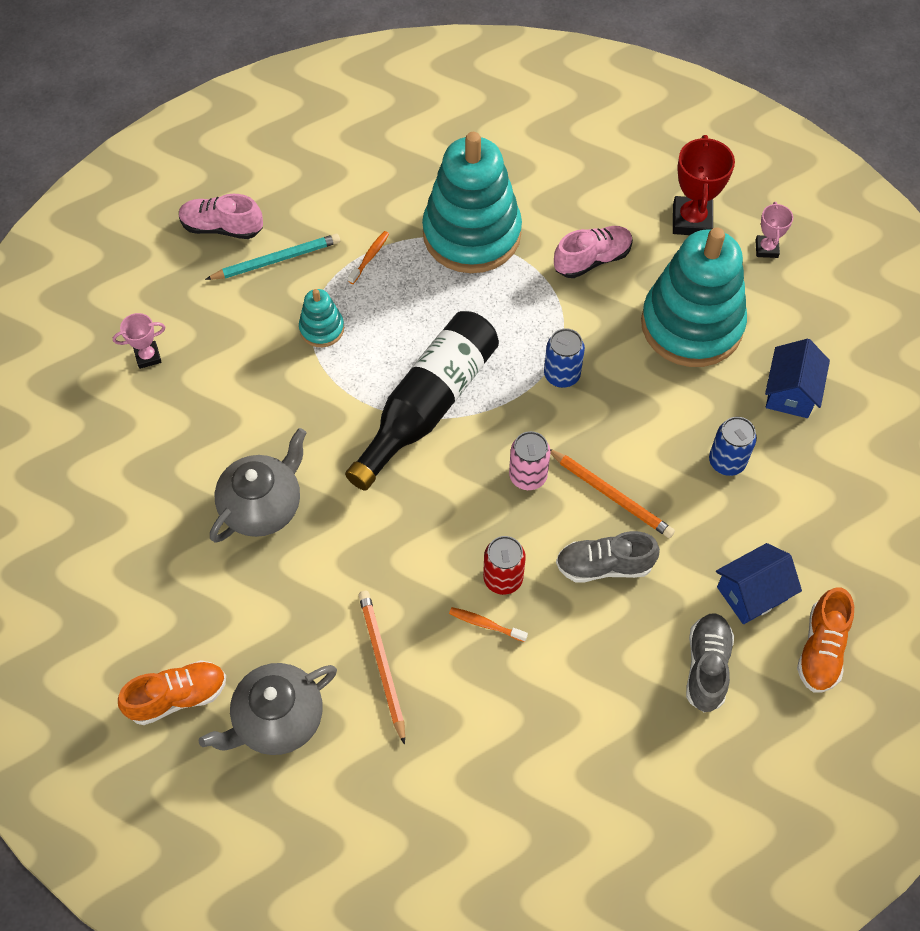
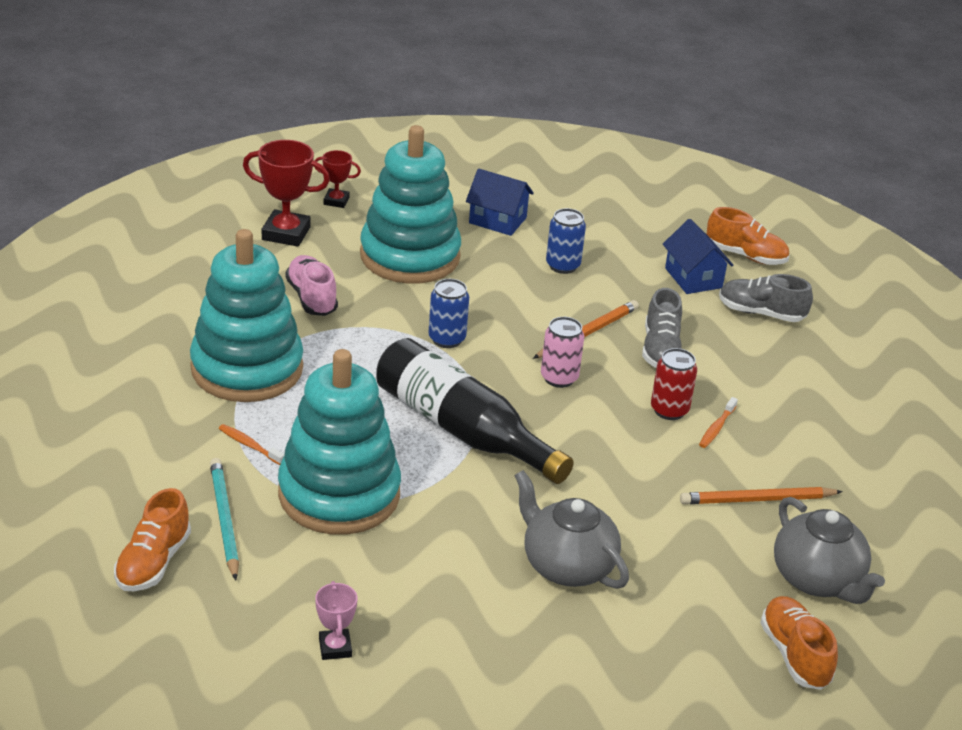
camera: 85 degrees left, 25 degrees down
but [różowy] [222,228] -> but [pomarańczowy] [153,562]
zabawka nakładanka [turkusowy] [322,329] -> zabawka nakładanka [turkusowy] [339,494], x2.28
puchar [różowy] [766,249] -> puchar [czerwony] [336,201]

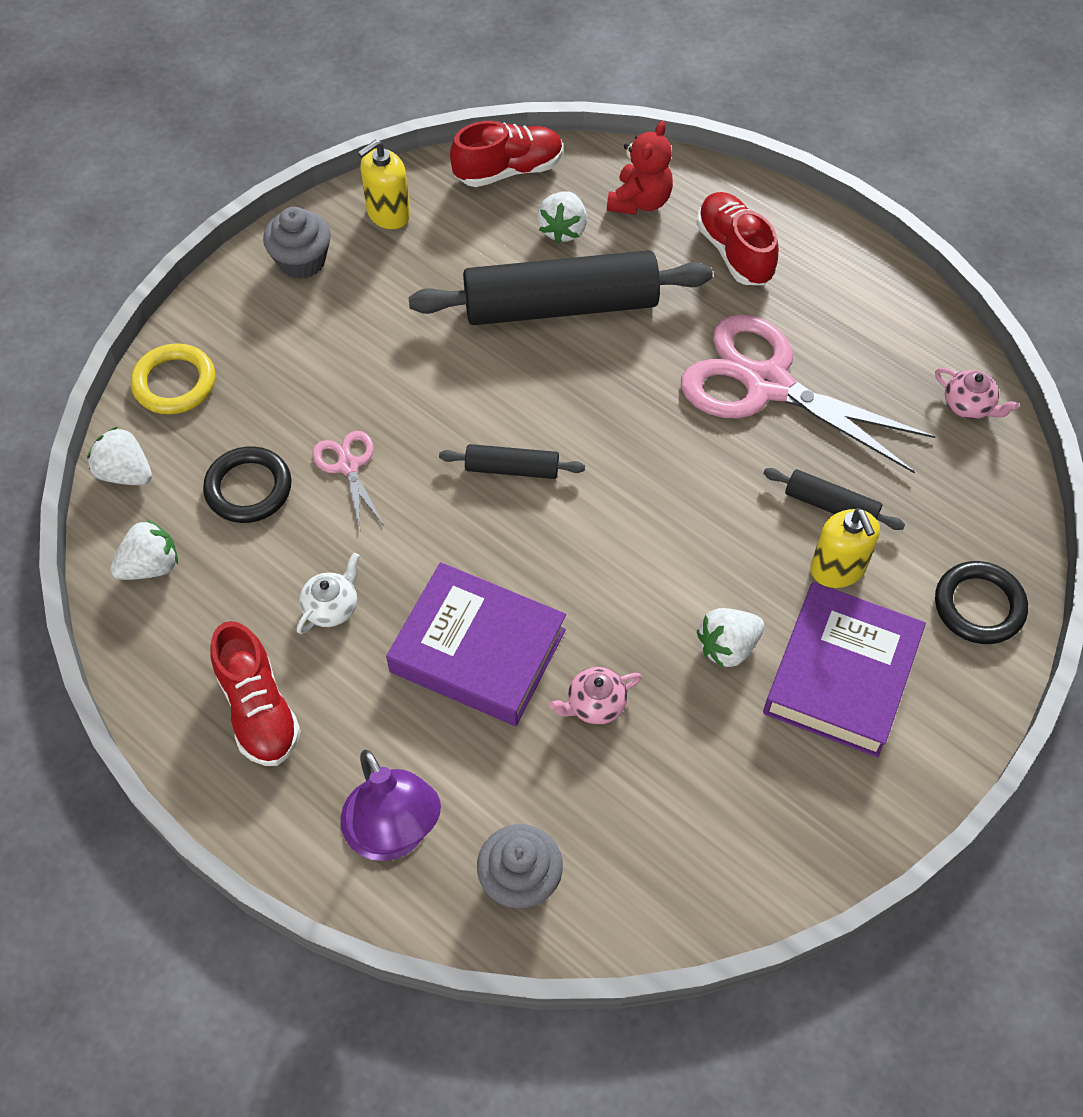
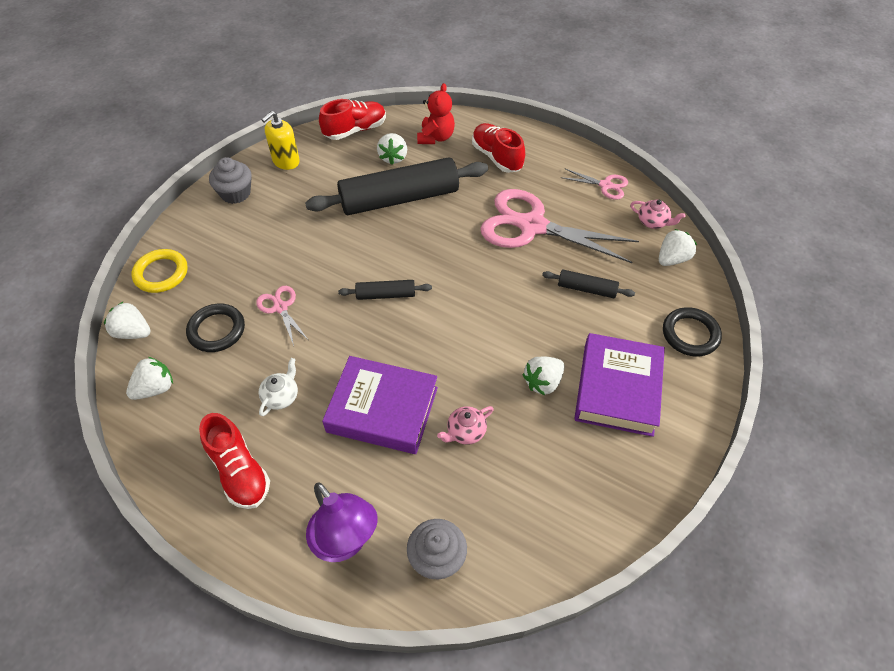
camera: 10 degrees left, 5 degrees down
dozownik mydła [żółty] [837,569] -> none
none -> nożyczki [różowy] [605,185]
none -> truskawka [biały] [672,259]

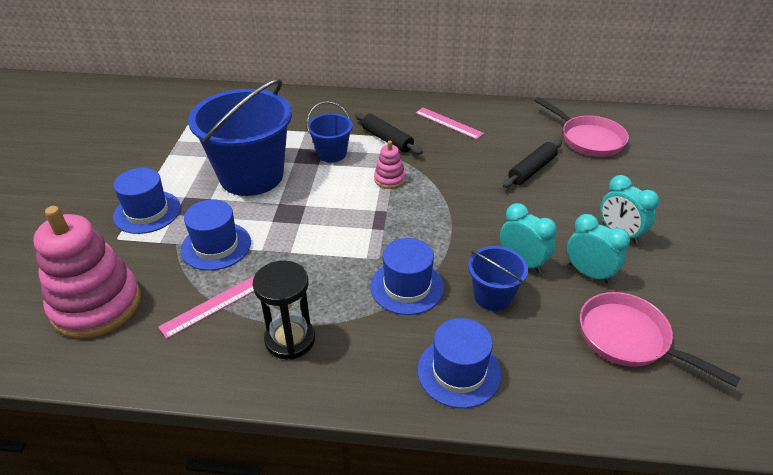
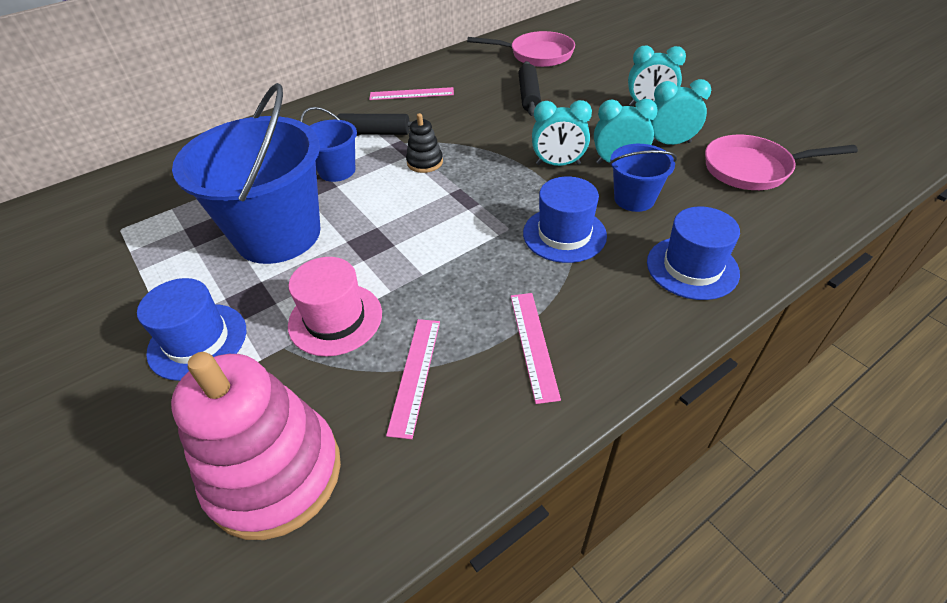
camera: 40 degrees left, 5 degrees up
kapelusz [niebieski] [216,246] -> kapelusz [różowy] [335,319]
klepsydra [czarny] [290,339] -> linijka [różowy] [533,344]
zabawka nakładanka [różowy] [389,179] -> zabawka nakładanka [czarny] [425,162]
none -> budzik [turkusowy] [558,164]

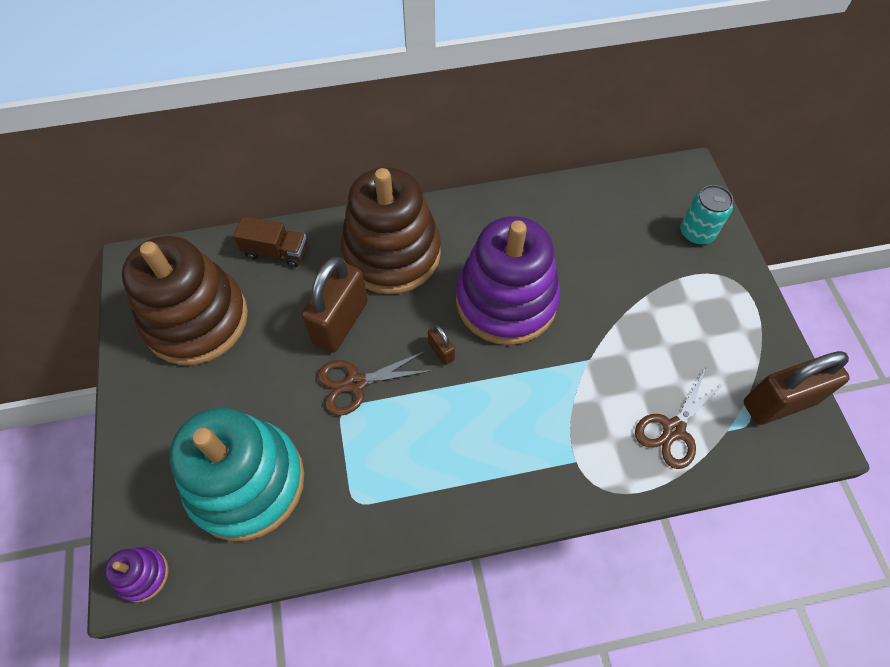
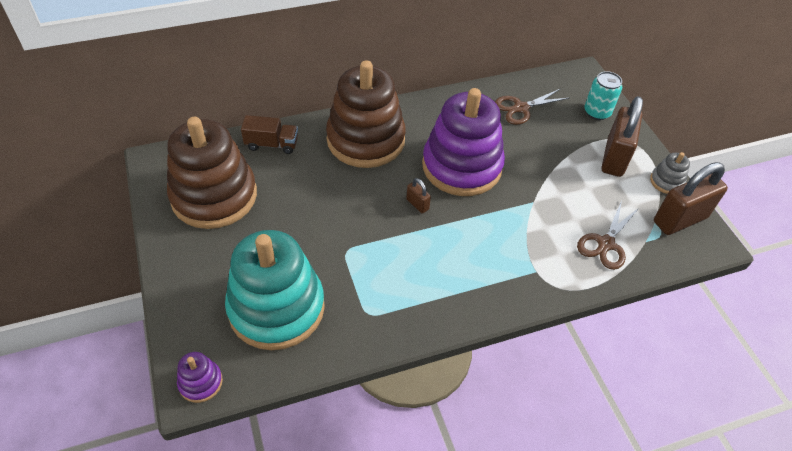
camera: 10 degrees left, 10 degrees down
kłódka [brązowy] [340,322] -> kłódka [brązowy] [614,158], move
nożyczki [brązowy] [355,383] -> nożyczki [brązowy] [521,108], move
none -> zabawka nakładanka [szary] [666,182]

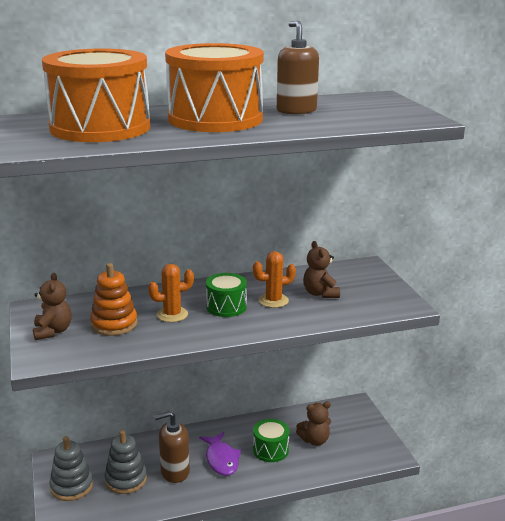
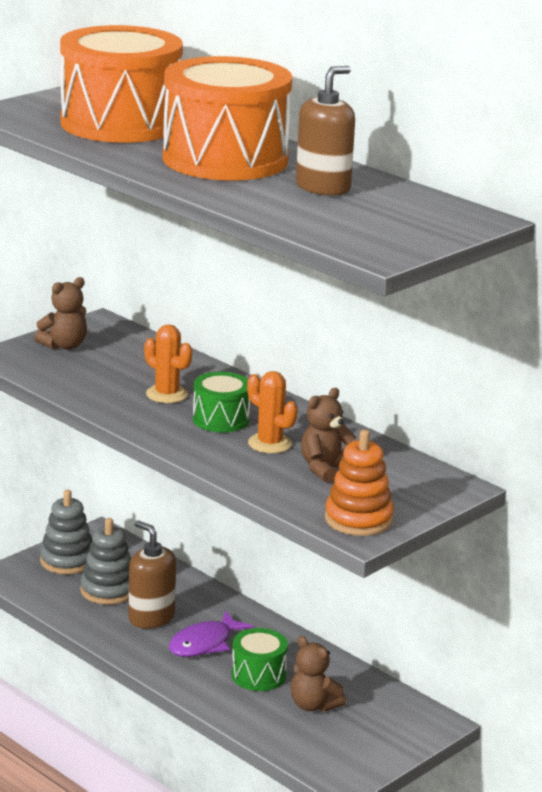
camera: 60 degrees right, 0 degrees up
zabawka nakładanka [pomarańczowy] [114,324] -> zabawka nakładanka [pomarańczowy] [358,519], move

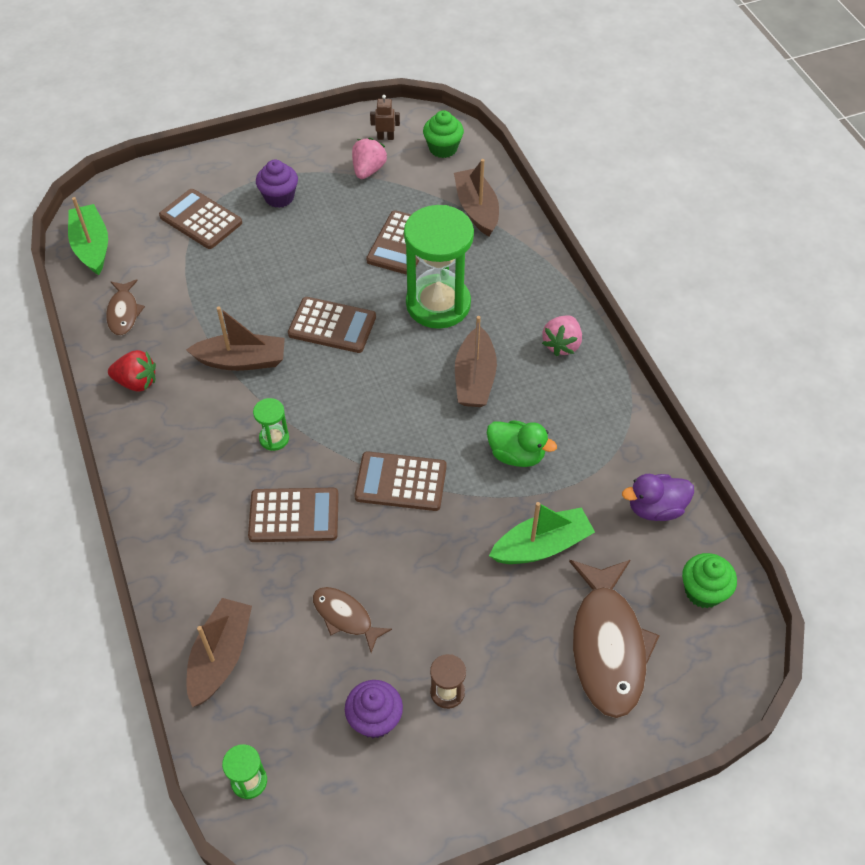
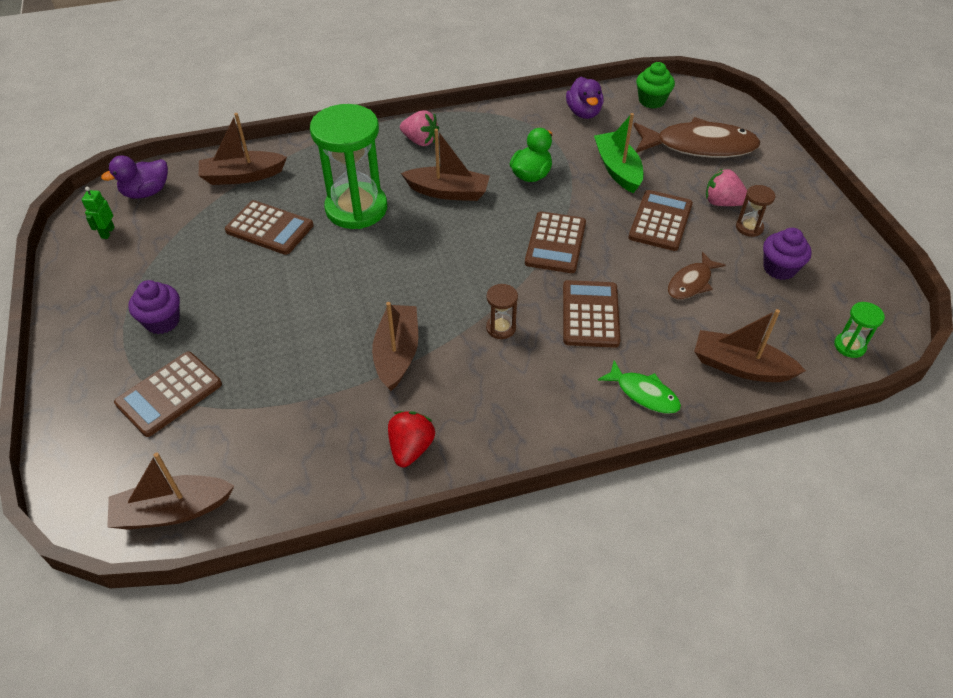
camera: 85 degrees left, 5 degrees down
łódka [zielony] [92,246] -> łódka [brązowy] [173,511]
ryba [brązowy] [123,312] -> none
klepsydra [zielony] [274,438] -> klepsydra [brązowy] [501,328]
kalkulator [brązowy] [332,326] -> kalkulator [brązowy] [660,221], move
truskawka [różowy] [368,170] -> truskawka [różowy] [722,203], move
robot [brązowy] [385,137] -> robot [zielony] [107,232]
muffinka [zielony] [443,148] -> kaczka [fioletowy] [146,192]
none -> ryba [zielony] [643,393]

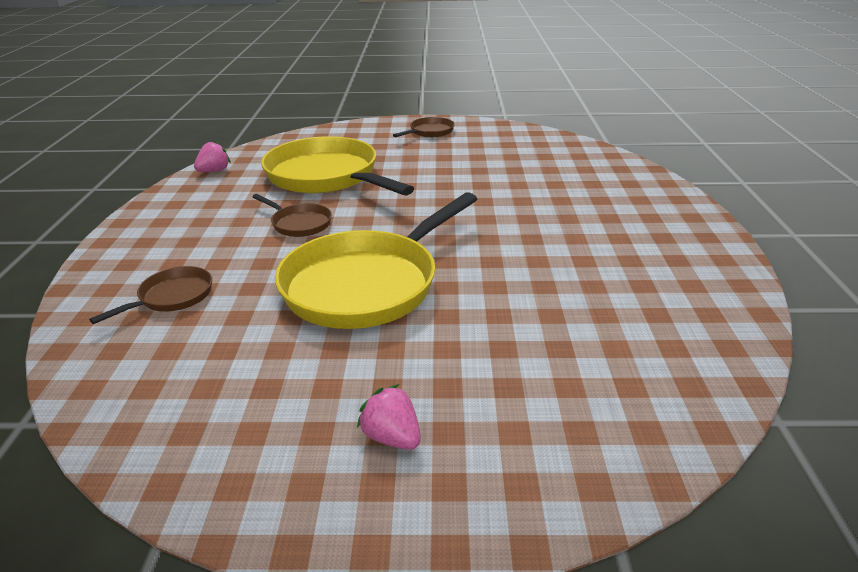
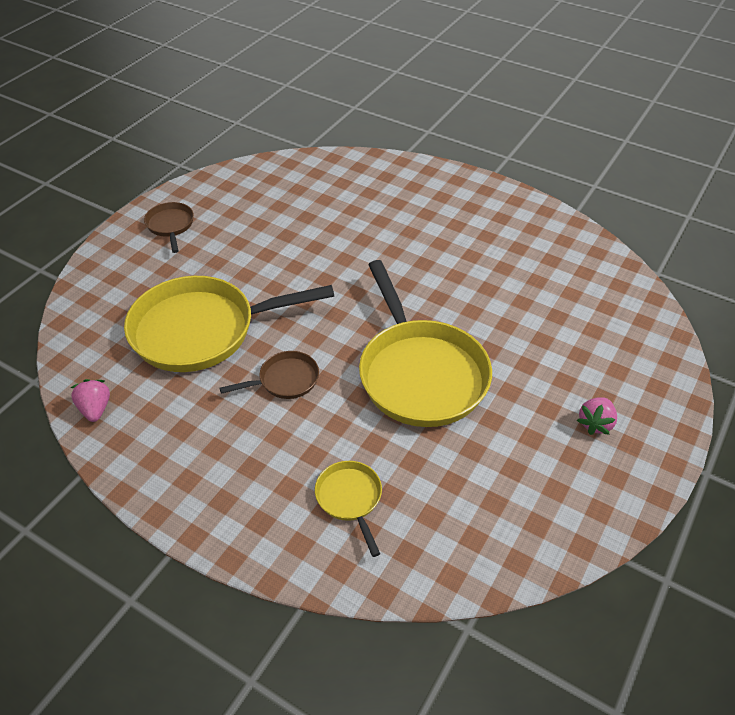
camera: 60 degrees left, 15 degrees up
patelnia [brązowy] [172,297] -> patelnia [żółty] [350,499]
truskawka [różowy] [392,437] -> truskawka [różowy] [595,423], 45 degrees counterclockwise

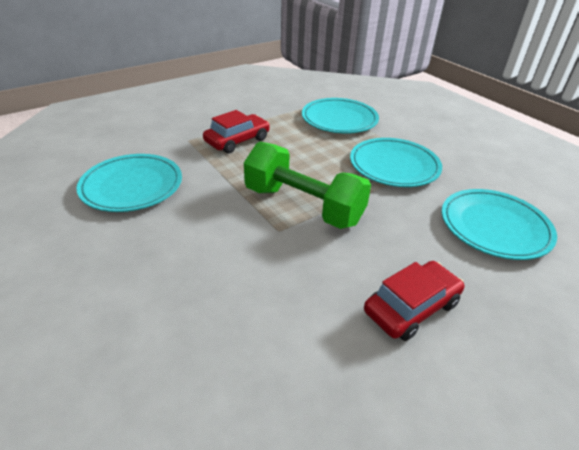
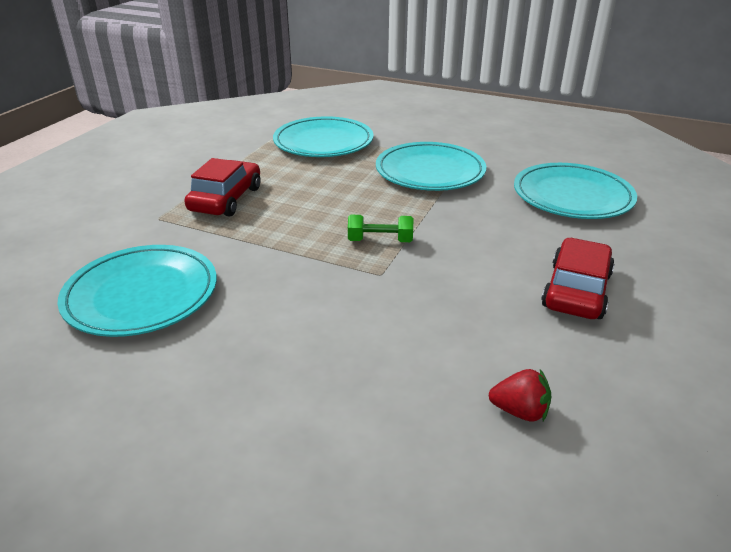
camera: 30 degrees left, 5 degrees down
hantel [zielony] [303,206] -> hantel [zielony] [380,241], x0.42
none -> truskawka [czerwony] [519,411]

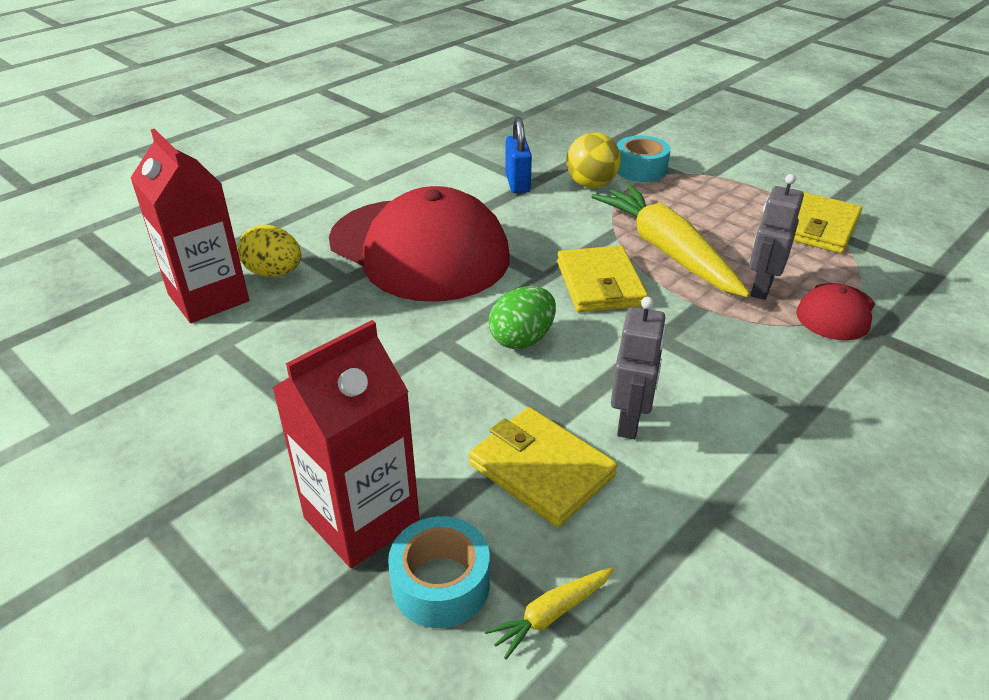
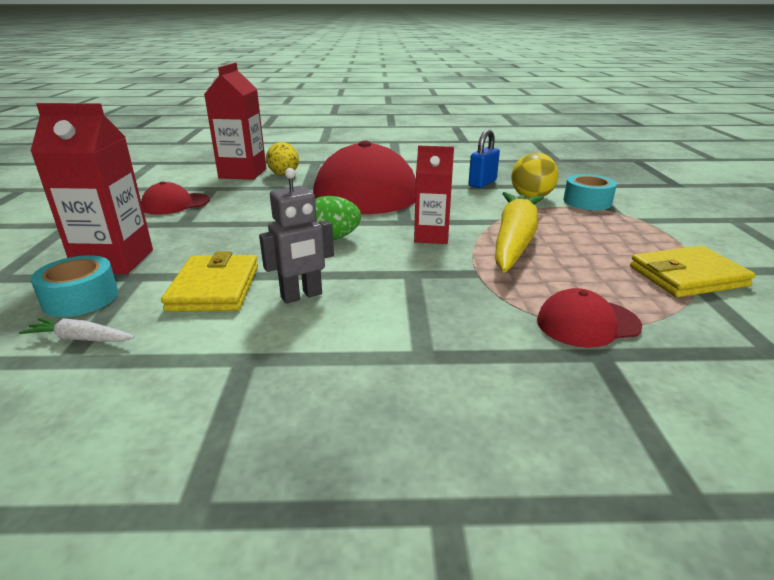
camera: 45 degrees right, 10 degrees down
marchewka [żółty] [551,614] -> marchewka [biały] [80,339]
portfel [żółty] [600,284] -> karton mleka [czerwony] [431,236]
robot [szary] [761,288] -> none
none -> czapka [czerwony] [175,204]

